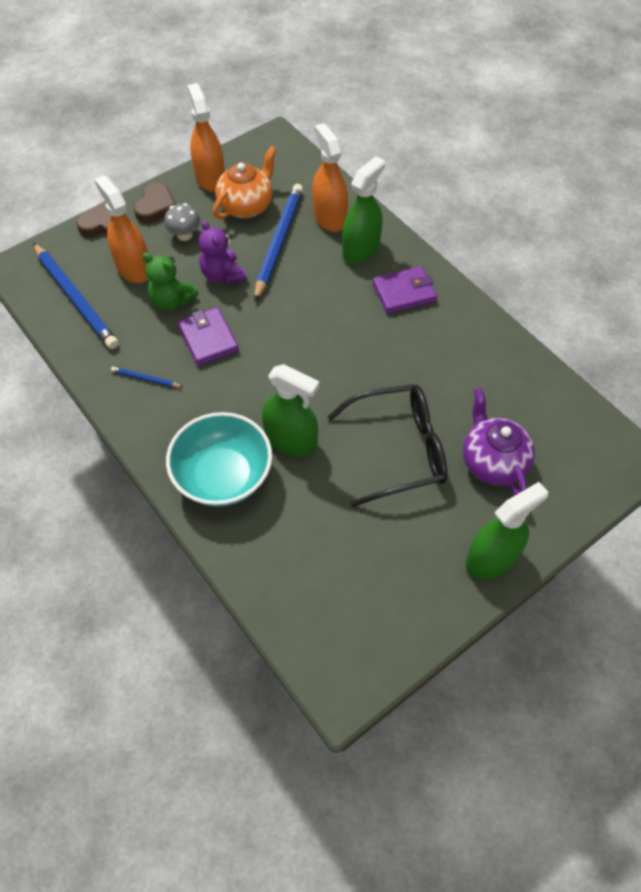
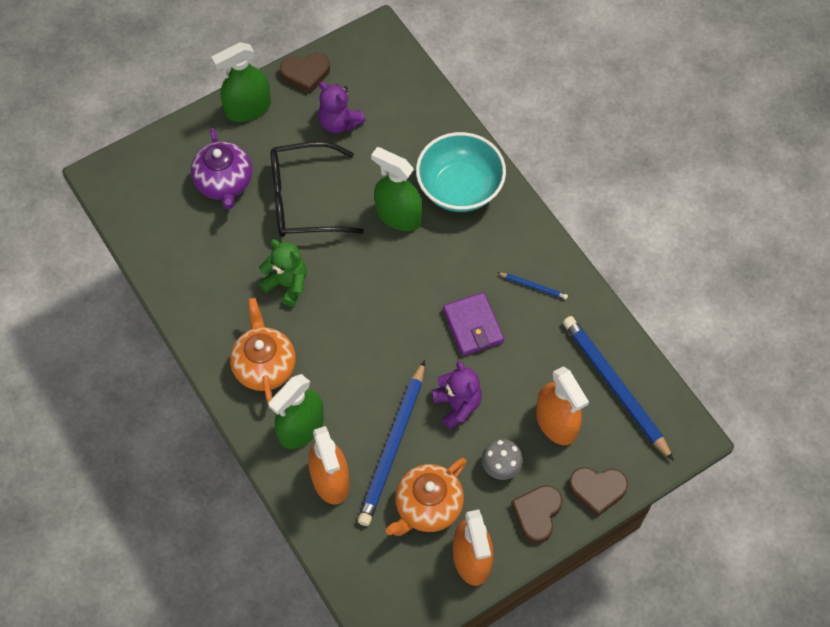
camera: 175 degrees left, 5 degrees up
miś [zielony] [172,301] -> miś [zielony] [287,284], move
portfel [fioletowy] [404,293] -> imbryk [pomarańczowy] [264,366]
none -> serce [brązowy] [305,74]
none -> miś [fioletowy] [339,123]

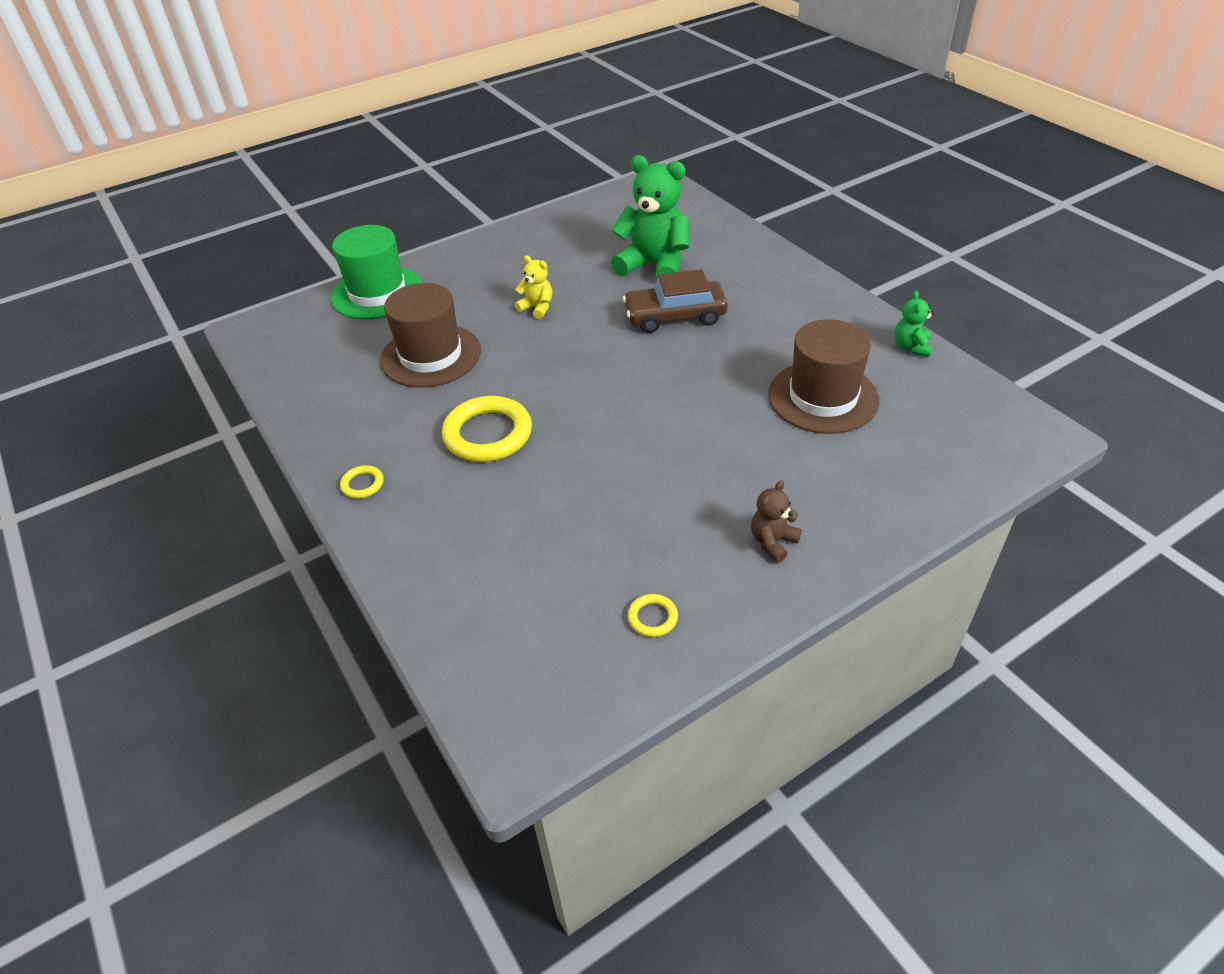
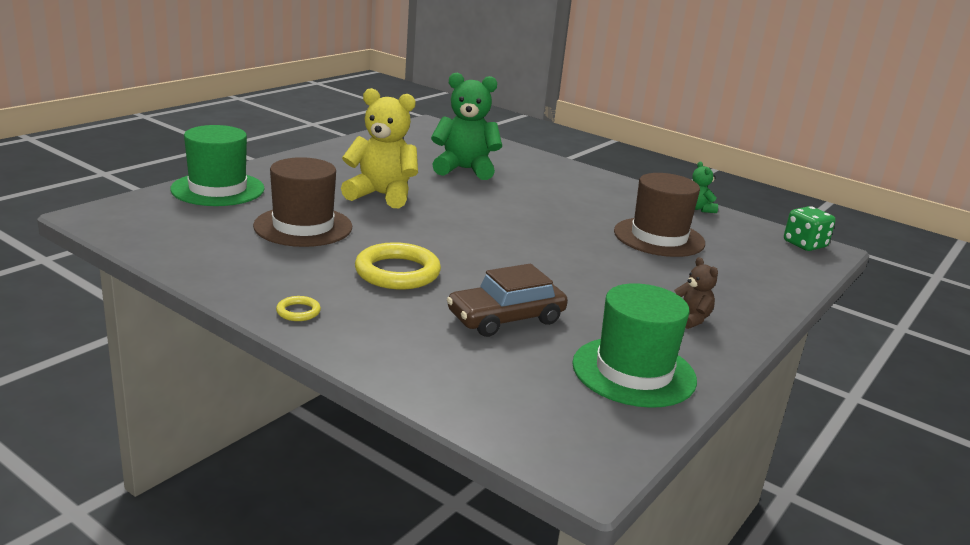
camera: 25 degrees left, 20 degrees down
miś [żółty] [537,308] -> miś [żółty] [381,195], x2.08
samochód [brązowy] [675,316] -> samochód [brązowy] [506,318], move
pierścień [żółty] [652,618] -> kapelusz [zielony] [634,372]
miś [brązowy] [772,542] -> miś [brązowy] [690,319], 135 degrees clockwise
none -> kostka do gry [zielony] [804,244]

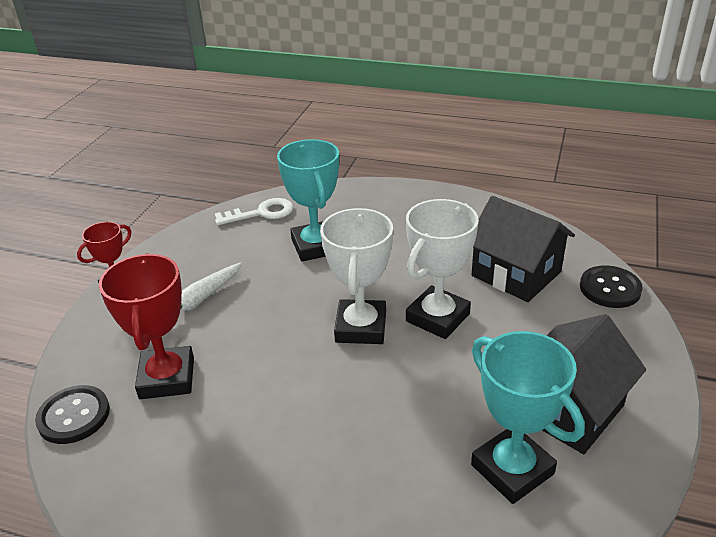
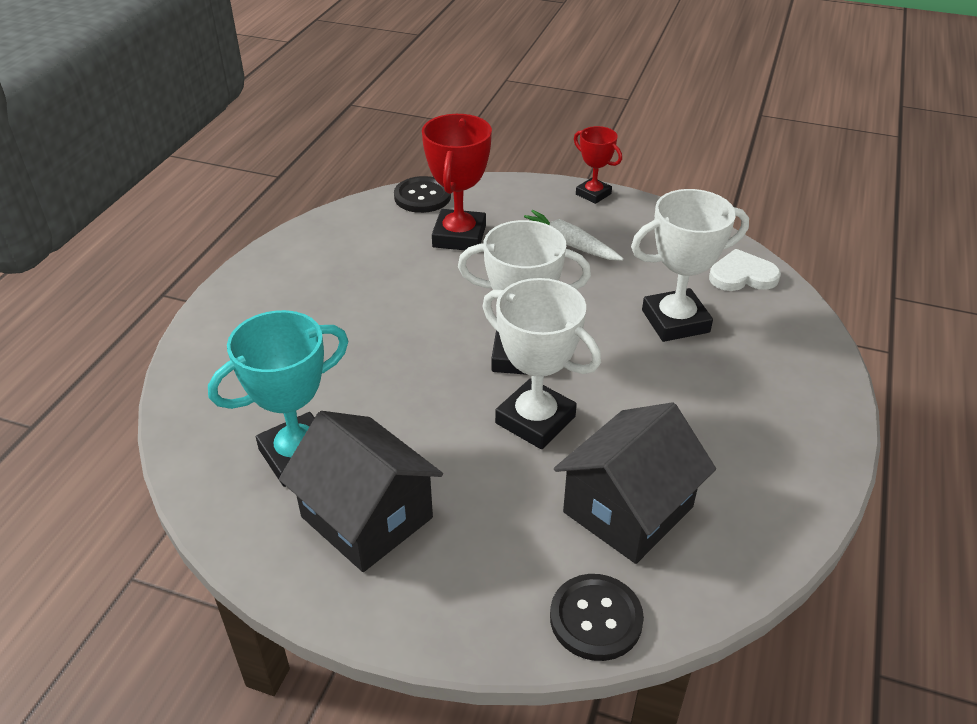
camera: 90 degrees right, 5 degrees up
puchar [czerwony] [167,378] -> puchar [czerwony] [459,236], 75 degrees counterclockwise
klucz [biały] [261,213] -> serce [biały] [742,275]
puchar [turkusowy] [316,246] -> puchar [biały] [675,321]

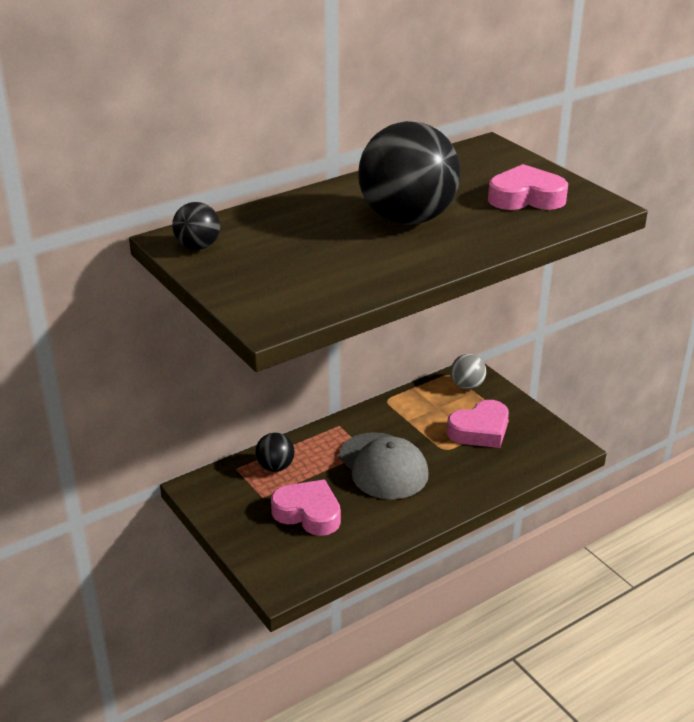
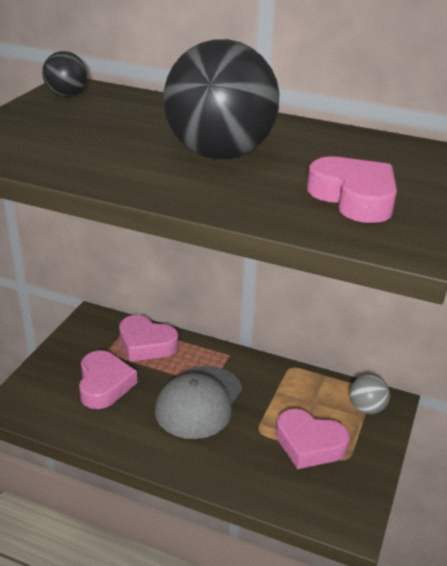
camera: 55 degrees right, 0 degrees up
piłka [czarny] [275,467] -> serce [różowy] [146,344]

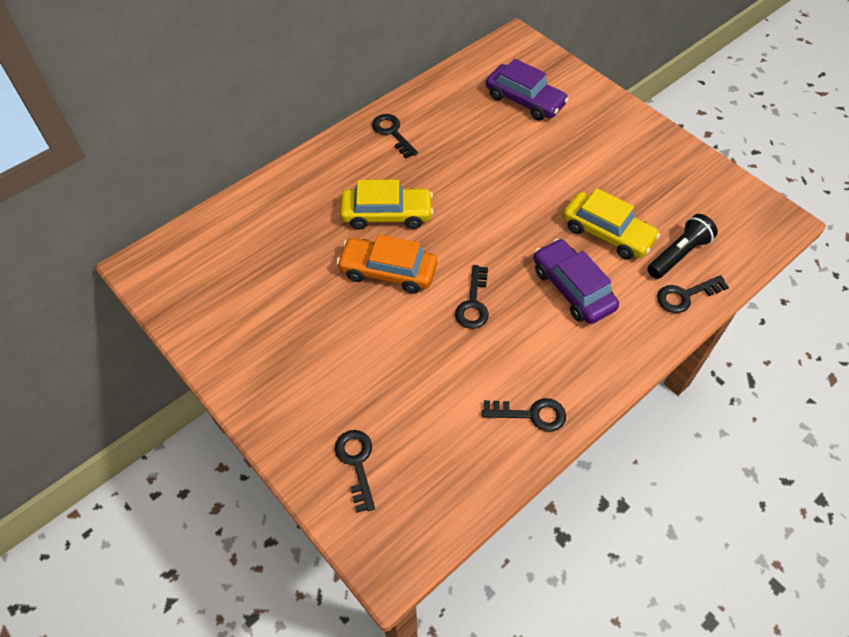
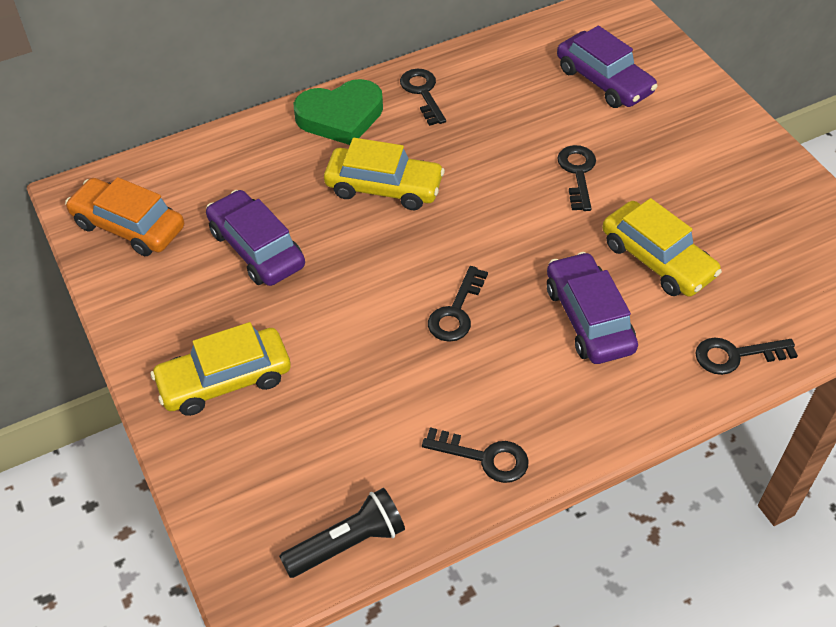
camera: 15 degrees right, 5 degrees down
klucz [czarny] [356,463] -> klucz [czarny] [577,173], move
samochód [pomarańczowy] [388,271] -> samochód [pomarańczowy] [129,226], move
latarka [czarny] [678,254] -> latarka [czarny] [347,543], move
none -> samochód [żółty] [224,380]
none -> samochód [fioletowy] [257,248]
none -> serce [zielony] [340,116]

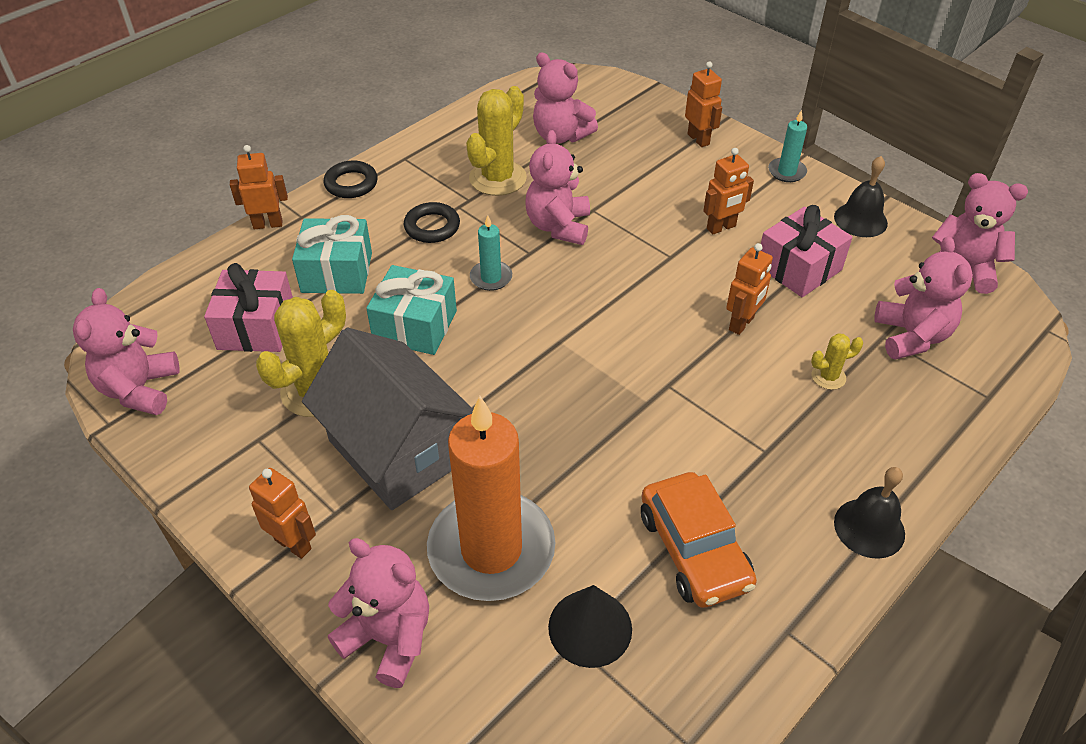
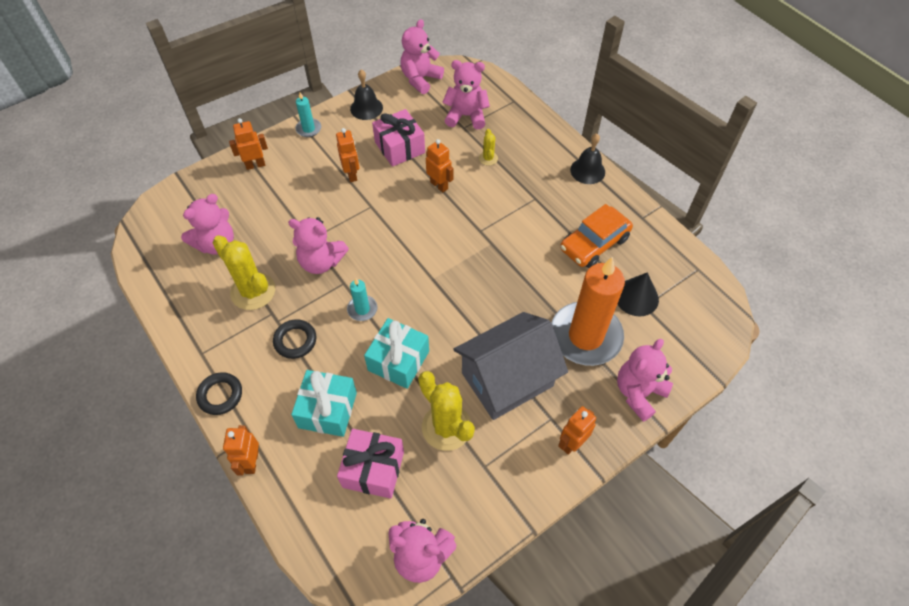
camera: 80 degrees left, 10 degrees up
samochód [pomarańczowy] [694,550] -> samochód [pomarańczowy] [594,243], 150 degrees clockwise

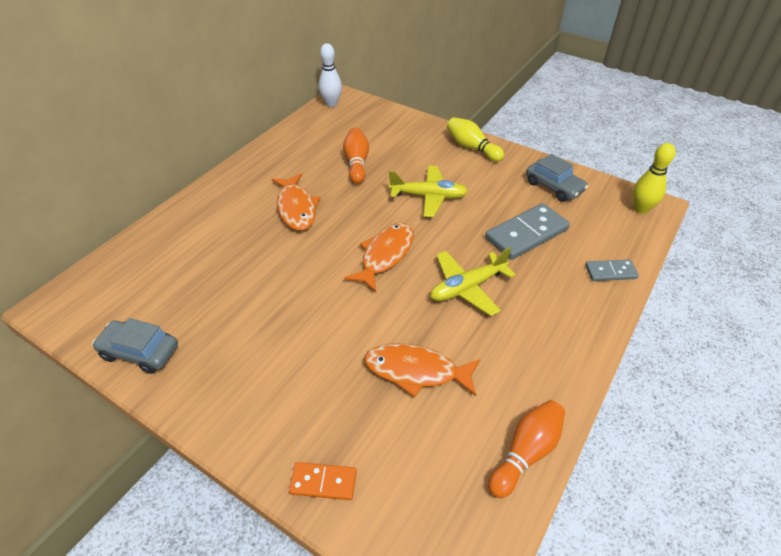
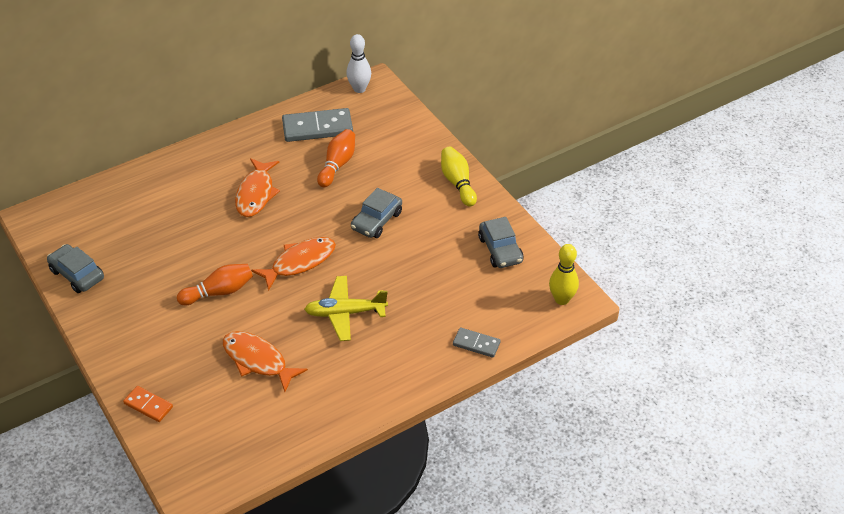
camera: 25 degrees right, 0 degrees up
samolot [żółty] [428,196] -> samochód [szary] [376,221]
kostka domina [szary] [526,234] -> kostka domina [szary] [317,128], move
kręgiel [pomarańczowy] [525,453] -> kręgiel [pomarańczowy] [219,292], move

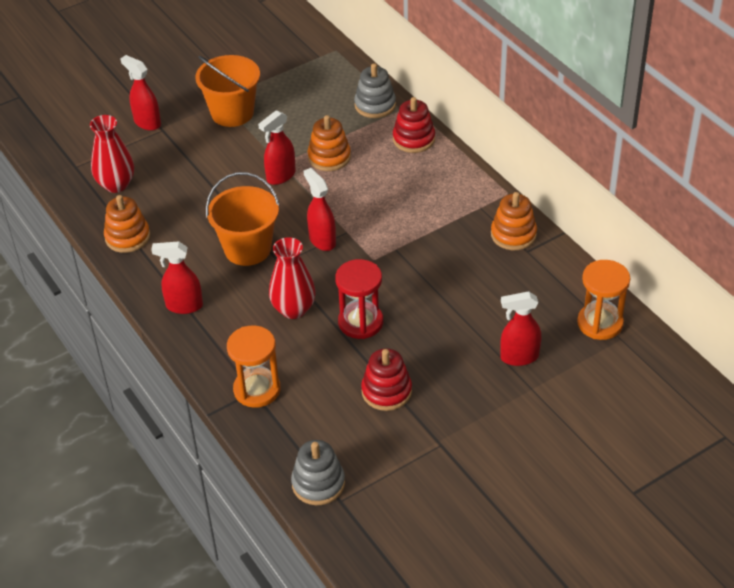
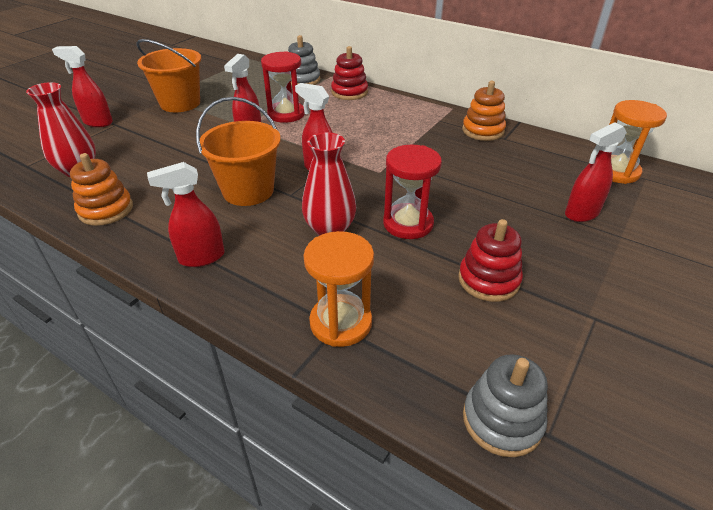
camera: 25 degrees left, 5 degrees down
zabawka nakładanka [pomarańczowy] [329,157] -> klepsydra [czerwony] [286,114]

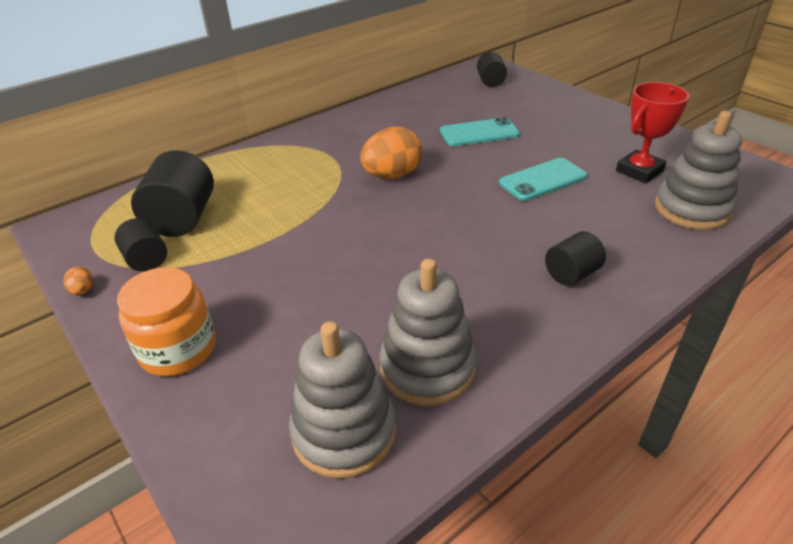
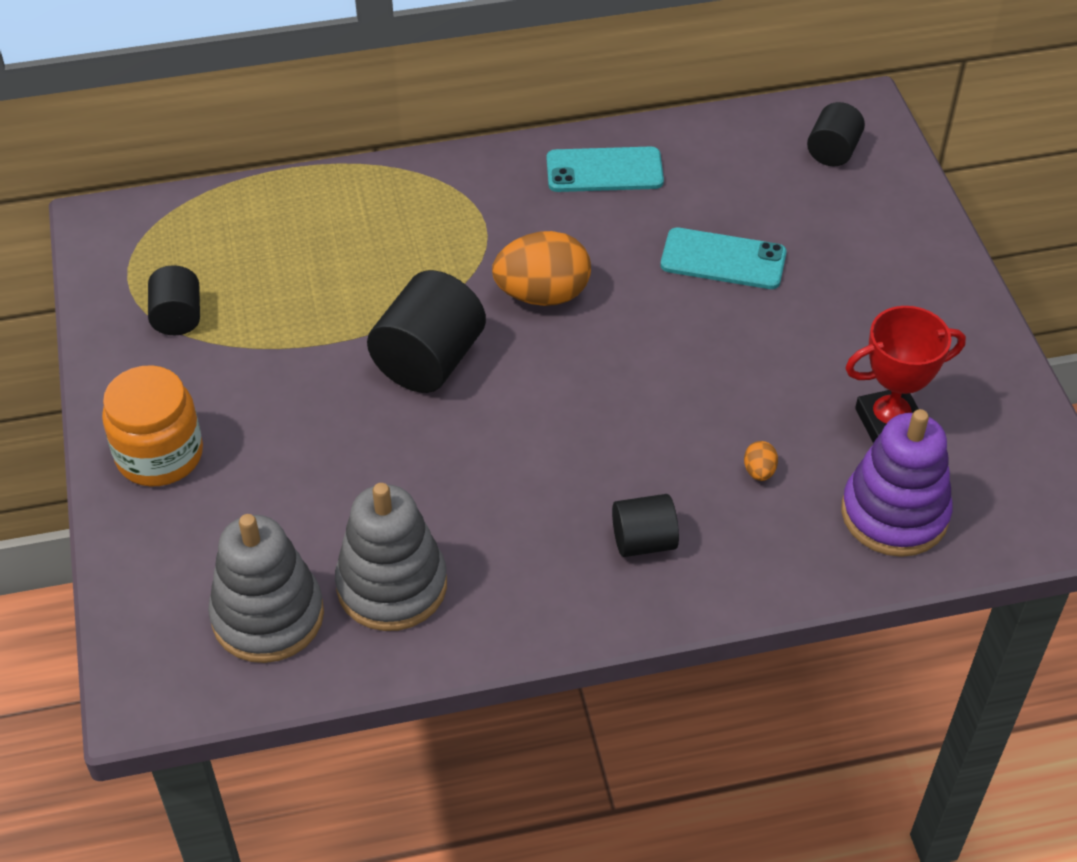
camera: 25 degrees right, 10 degrees up
jajko [pomarańczowy] [83,291] -> jajko [pomarańczowy] [759,471], move
walec [czarny] [182,219] -> walec [czarny] [429,361], move
telefon [turkusowy] [543,180] -> telefon [turkusowy] [604,171], move
zabawka nakładanka [szary] [692,209] -> zabawka nakładanka [fioletowy] [894,514]

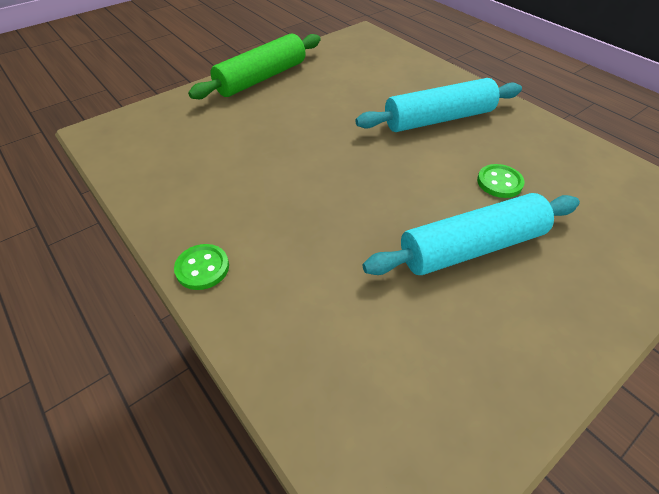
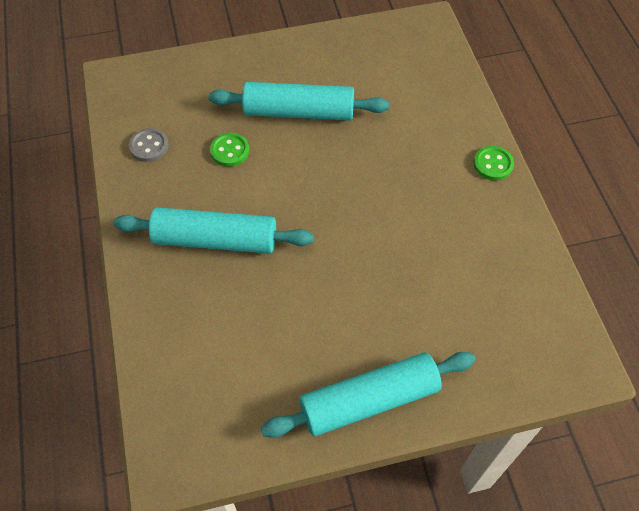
camera: 155 degrees left, 10 degrees up
wałek do ciasta [zielony] [261,78] -> wałek do ciasta [turkusowy] [369,400]
none -> guzik [szary] [149,146]

